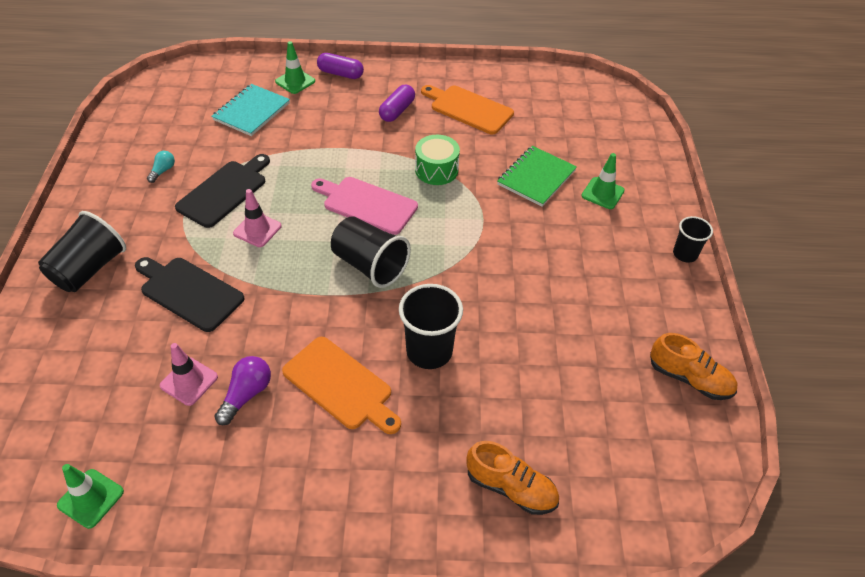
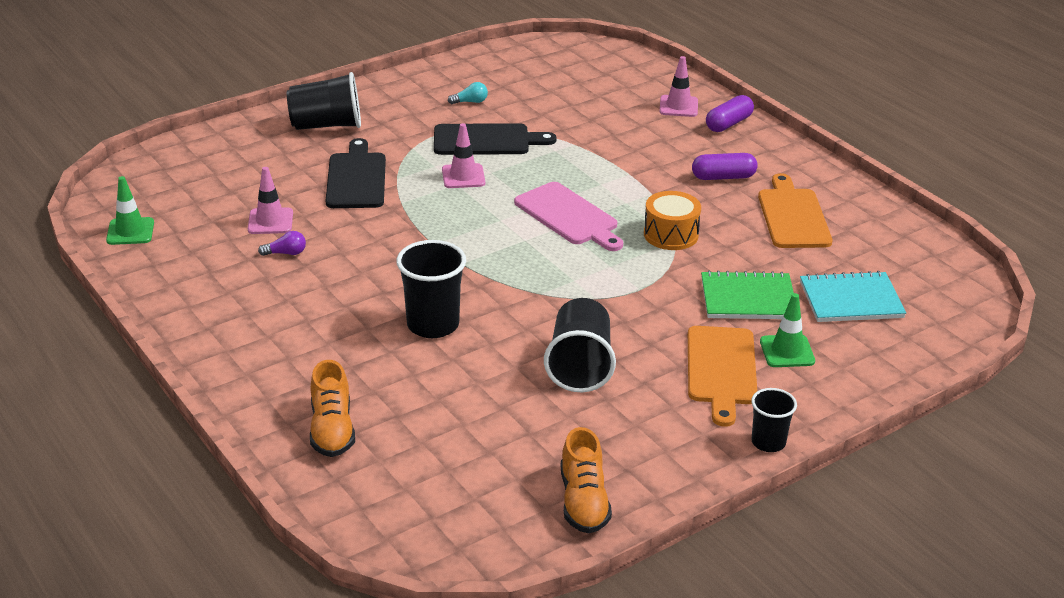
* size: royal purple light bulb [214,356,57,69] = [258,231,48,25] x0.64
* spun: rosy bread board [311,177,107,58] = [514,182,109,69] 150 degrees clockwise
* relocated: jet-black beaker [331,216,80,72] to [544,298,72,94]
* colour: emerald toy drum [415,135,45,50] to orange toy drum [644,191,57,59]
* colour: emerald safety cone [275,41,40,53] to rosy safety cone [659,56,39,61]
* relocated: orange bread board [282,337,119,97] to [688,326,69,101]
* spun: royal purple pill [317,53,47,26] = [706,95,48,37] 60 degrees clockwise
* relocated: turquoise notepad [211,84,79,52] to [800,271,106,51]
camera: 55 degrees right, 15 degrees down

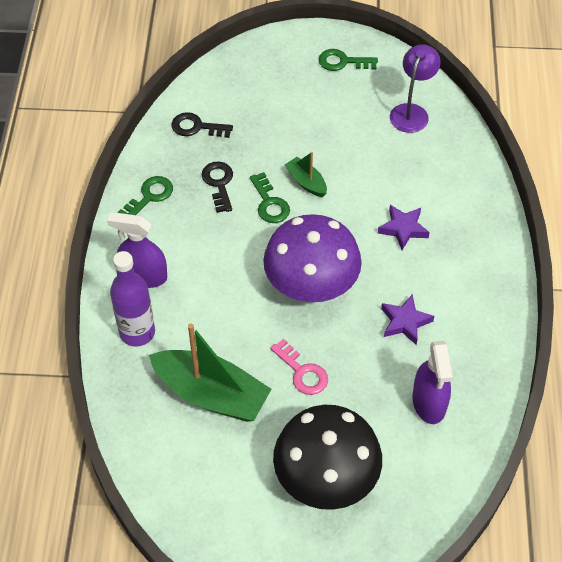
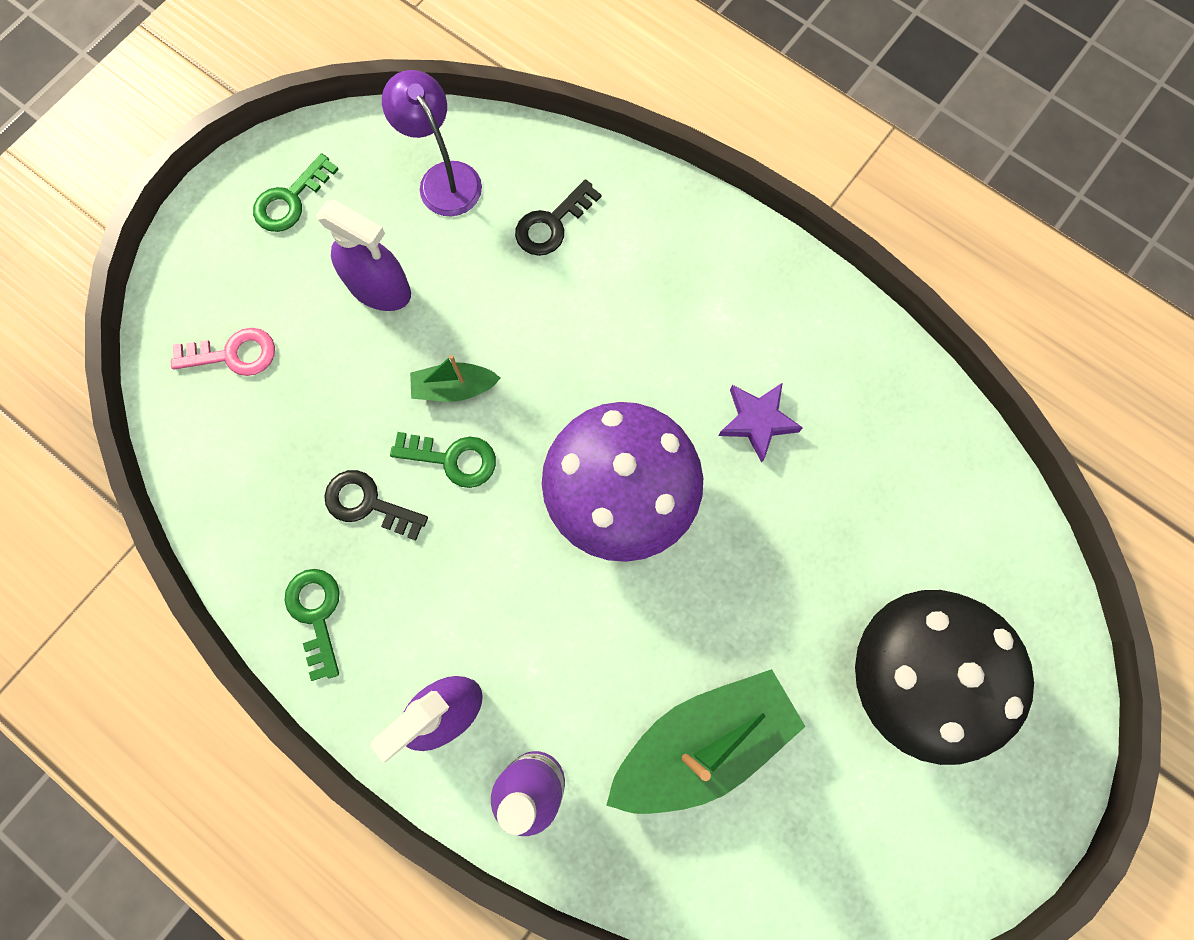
* relocated: rosy key [270,338,58,57] to [171,328,104,48]
* relocated: royal purple spray cleaner [412,341,41,83] to [316,200,95,111]
* relocated: jet-black key [172,112,61,26] to [515,179,86,77]
* missing: royal purple star [378,205,52,45]
camera: 55 degrees left, 20 degrees up

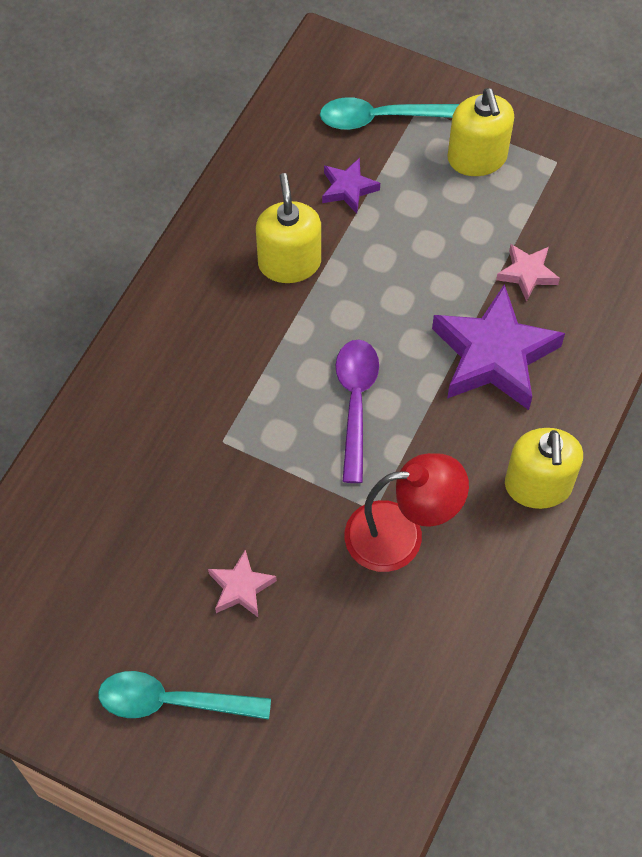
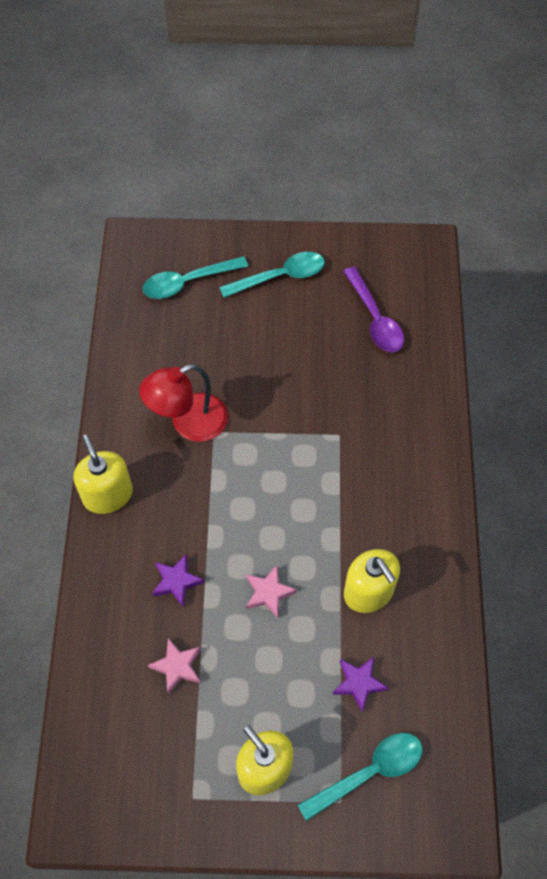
* appeared: turquoise teaspoon [143,256,105,43]
* size: royal purple star [432,284,133,126] = [152,554,52,53] x0.49
* relocated: rosy star [208,550,69,67] to [246,565,51,53]
* relocated: royal purple teaspoon [336,340,43,143] to [343,266,61,86]
camera: 155 degrees right, 0 degrees up

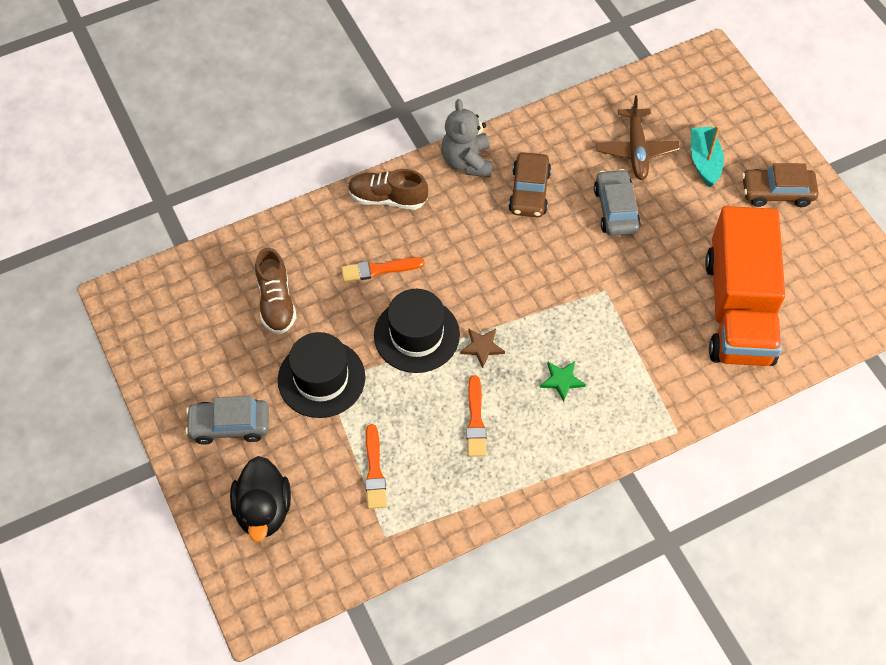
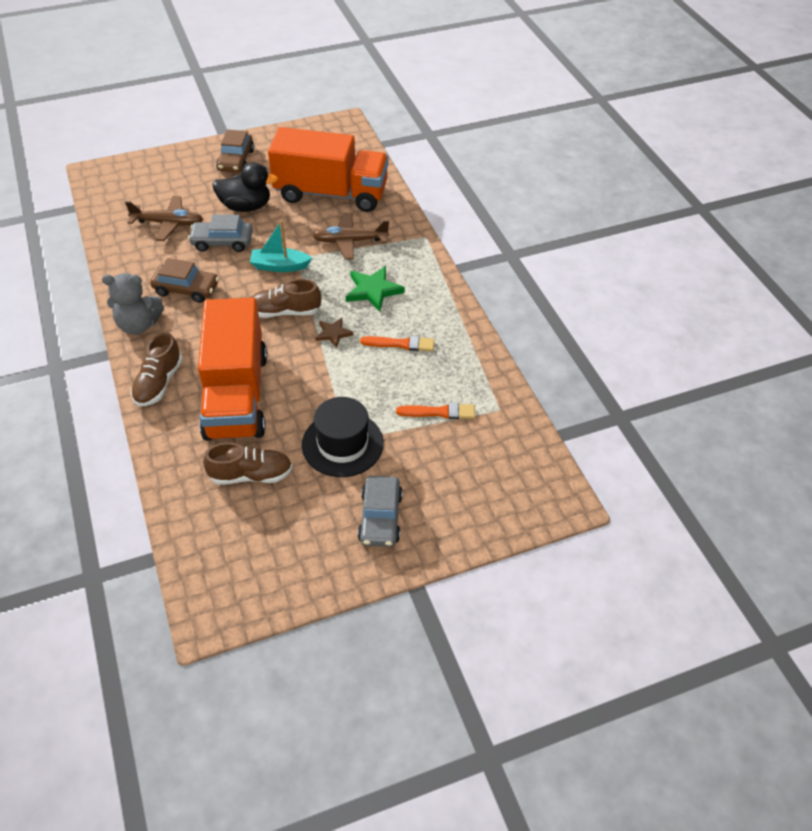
* exchanged: orange paintbrush [341,257,83,25] to orange truck [198,298,69,143]
* relocated: jet-black toy duck [230,456,61,86] to [212,162,66,50]
* relocated: turquoise boat [691,126,33,61] to [250,220,62,52]
* appeared: russet shoe [251,279,70,39]
* appeared: russet aeroplane [312,213,77,47]
* size: emerald star [540,361,46,41] = [346,266,59,46] x1.63
* missing: jet-black top hat [374,289,86,84]
camera: 85 degrees left, 10 degrees down

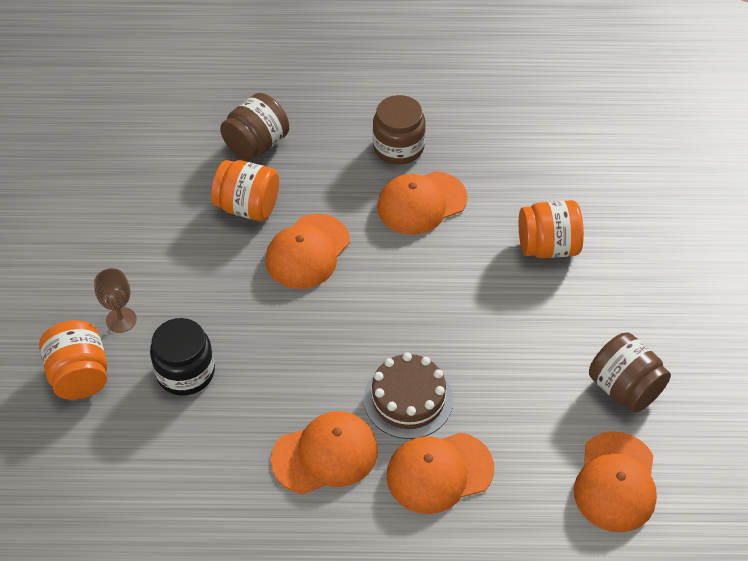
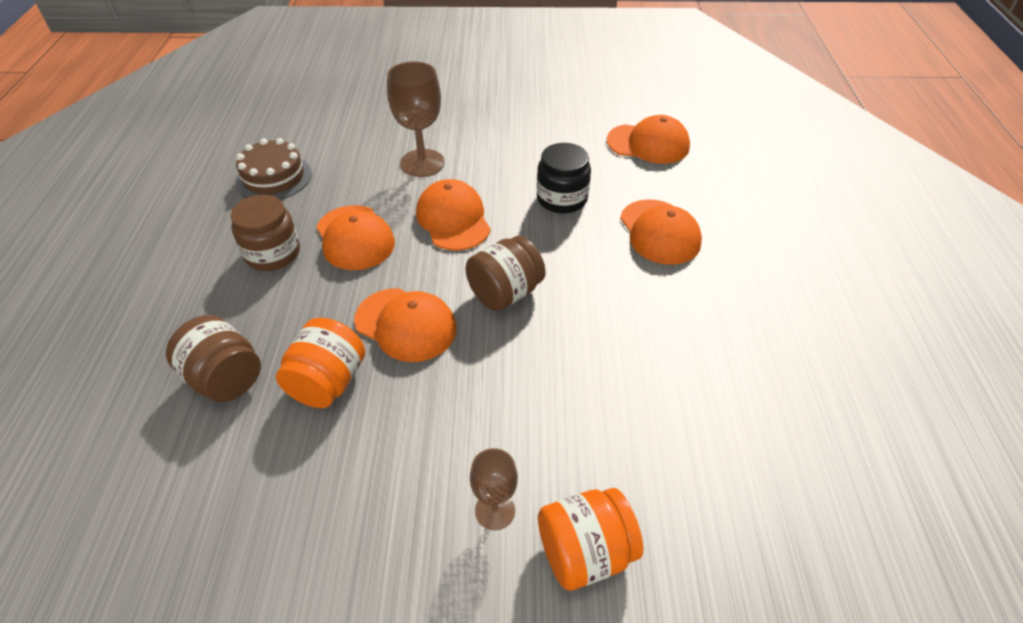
* relocated: russet cake [364,352,89,87] to [235,138,77,62]
* exchanged: orange jam jar [519,200,65,58] to russet goblet [387,61,57,116]
* relocated: orange cap [271,411,107,83] to [416,179,75,72]
* relocated: russet jam jar [589,332,82,80] to [465,236,81,75]
* relocated: jet-black jam jar [150,318,65,78] to [537,143,54,70]
camera: 90 degrees left, 5 degrees down

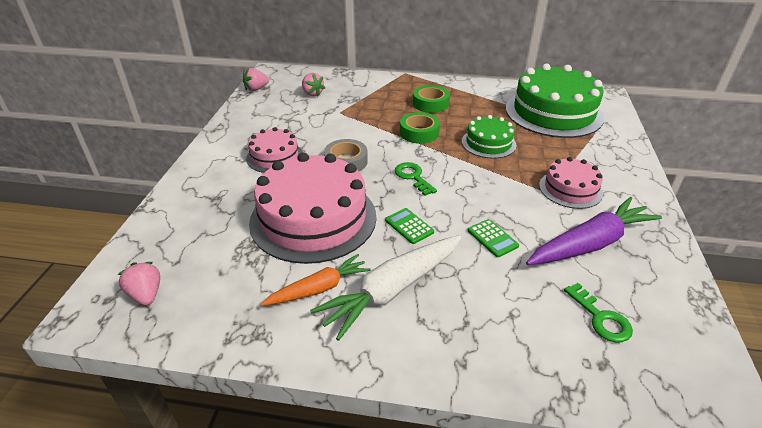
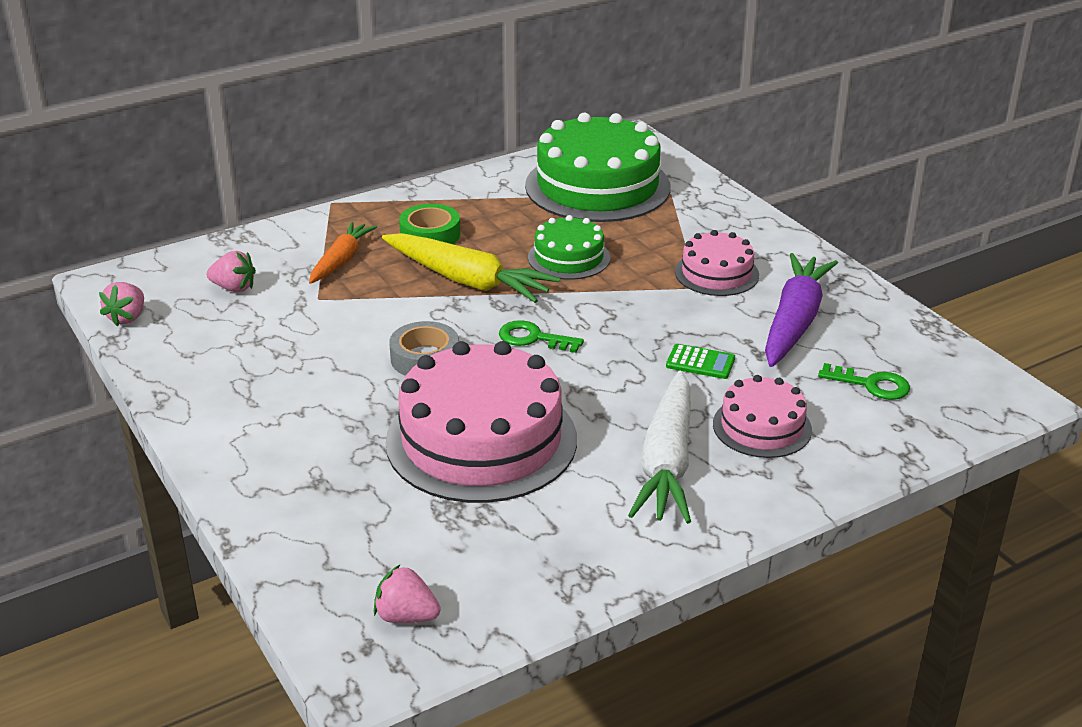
* relocated: orange toy carrot [261,254,110,52] to [309,221,68,63]
* exchanged: emerald tape [400,112,40,32] to yellow toy carrot [382,233,178,70]
* relocated: rosy cake [246,127,57,46] to [713,375,99,83]
* missing: emerald pocket calculator [385,208,49,36]
camera: 40 degrees left, 5 degrees down

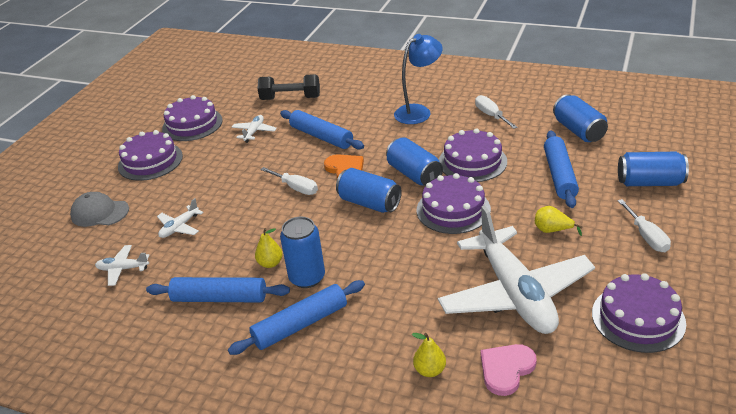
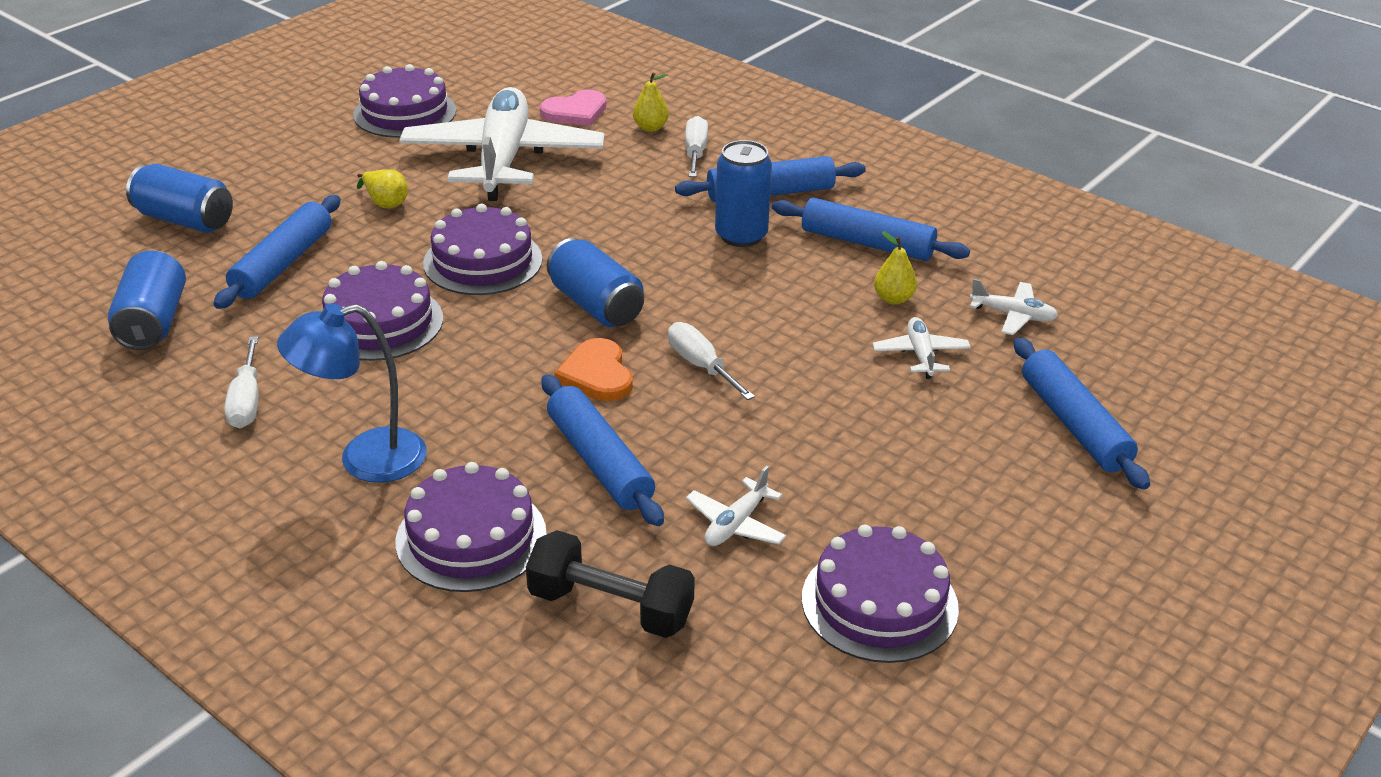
* relocated: royal purple cake [118,130,65,51] to [395,462,151,130]
* relocated: snow-white flat screwdriver [618,199,53,53] to [685,116,23,61]
* spun: snow-white aeroplane [157,198,47,40] = [873,317,98,62] 60 degrees counterclockwise
* relocated: yellow pear fruit [255,228,28,40] to [874,231,43,74]
* exchanged: ash-grey cap [70,192,59,35] to royal blue rolling pin [1014,337,136,153]
* missing: royal blue soda can [386,137,57,49]
camera: 165 degrees left, 0 degrees up

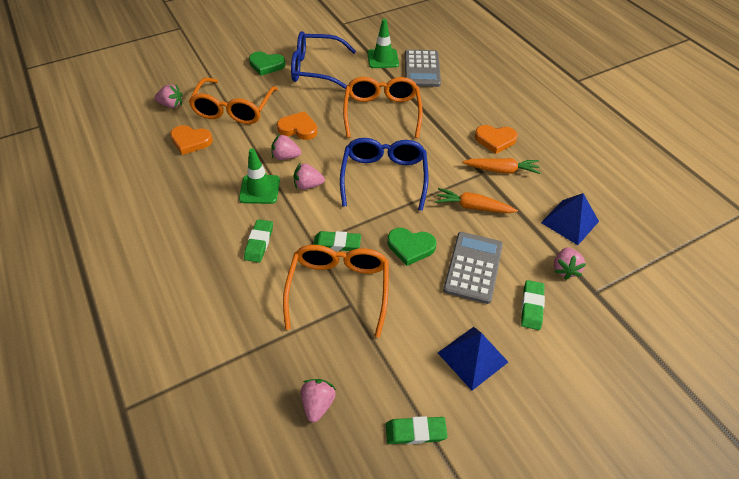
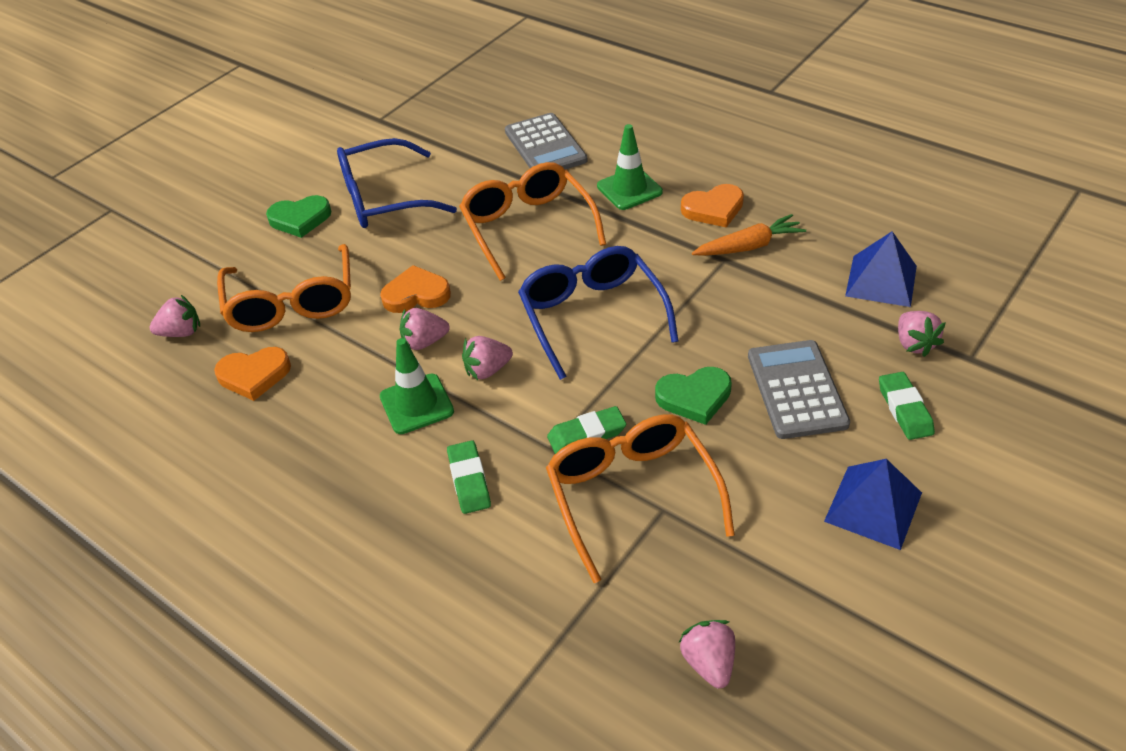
* relocated: emerald safety cone [367,19,32,49] to [597,124,66,86]
* missing: emerald eraser [386,416,62,28]
* missing: orange toy carrot [435,188,83,25]
camera: 20 degrees left, 5 degrees down

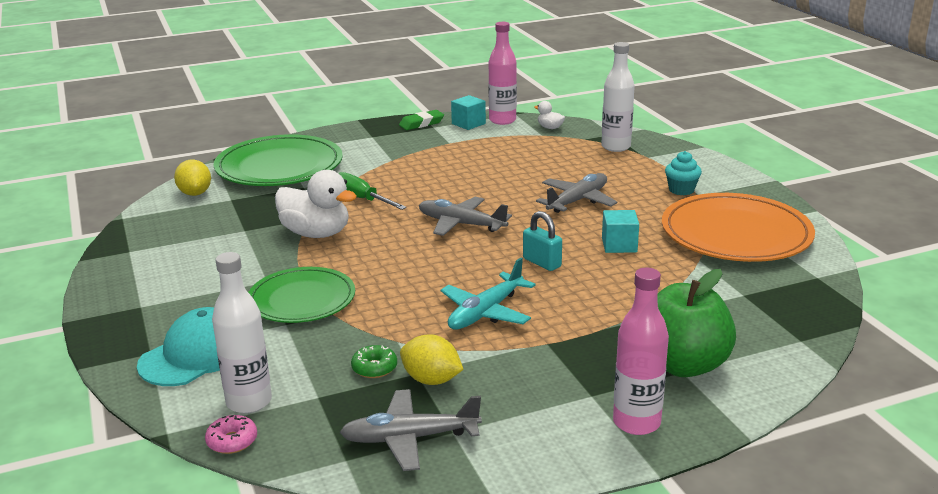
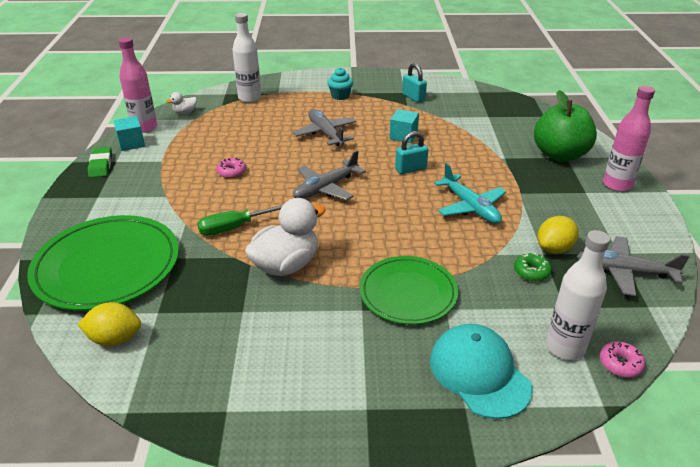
* appeared: rosy glazed donut [216,158,30,20]
* exchanged: orange dinner plate [662,193,153,69] to turquoise lock [402,63,25,39]
* spun: ash-grey aeroplane [339,389,143,82] = [577,236,113,60] 90 degrees clockwise
camera: 70 degrees left, 10 degrees up

